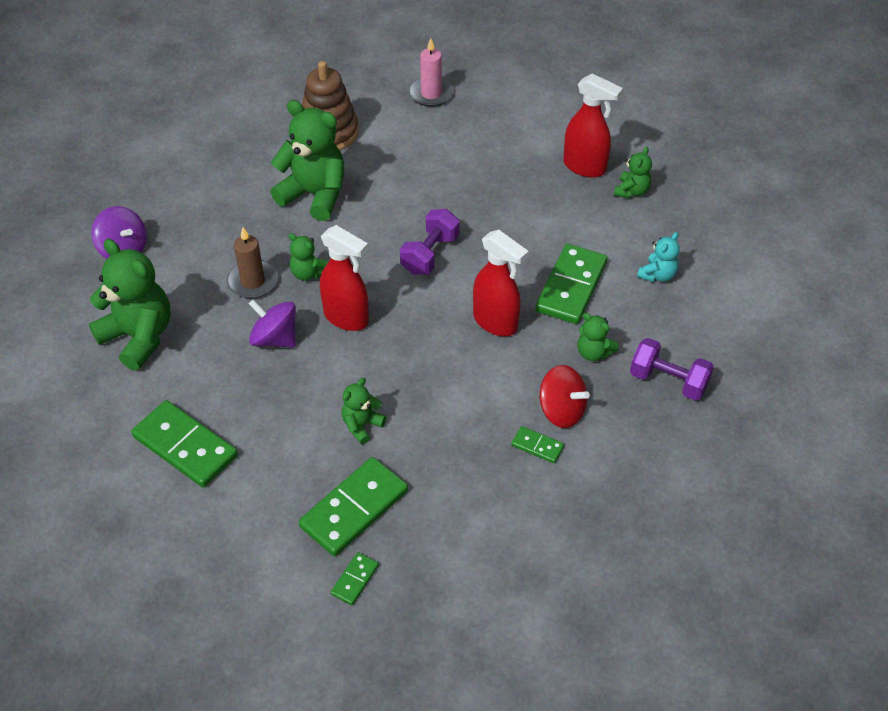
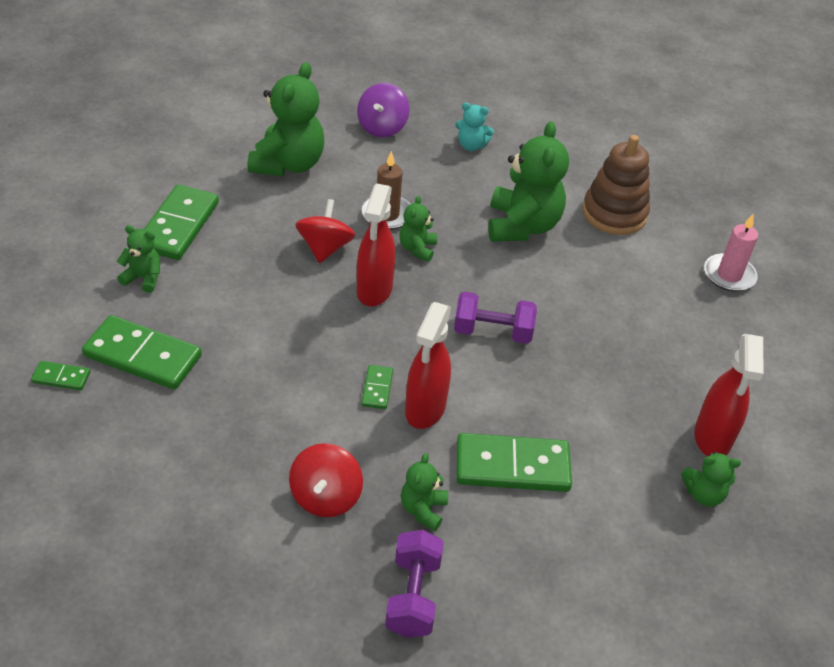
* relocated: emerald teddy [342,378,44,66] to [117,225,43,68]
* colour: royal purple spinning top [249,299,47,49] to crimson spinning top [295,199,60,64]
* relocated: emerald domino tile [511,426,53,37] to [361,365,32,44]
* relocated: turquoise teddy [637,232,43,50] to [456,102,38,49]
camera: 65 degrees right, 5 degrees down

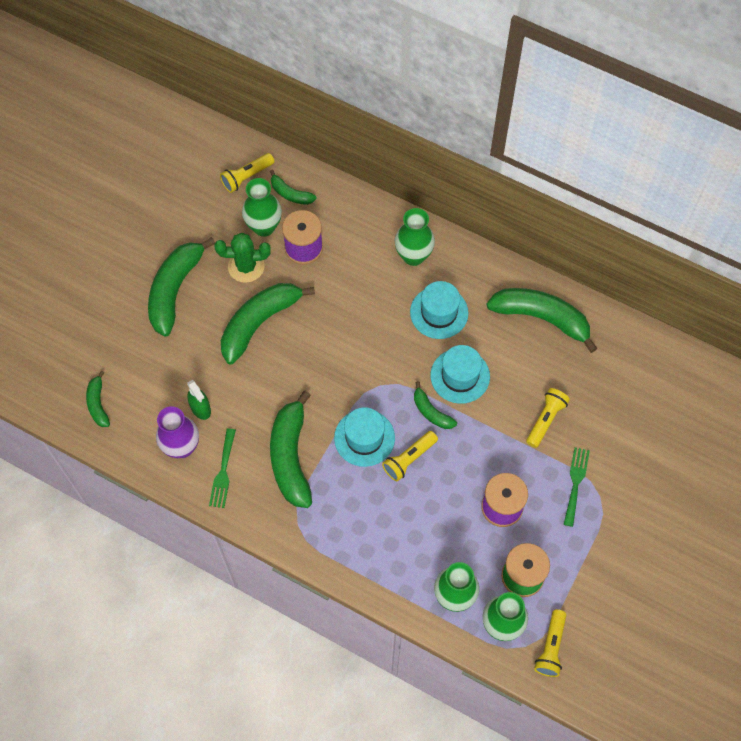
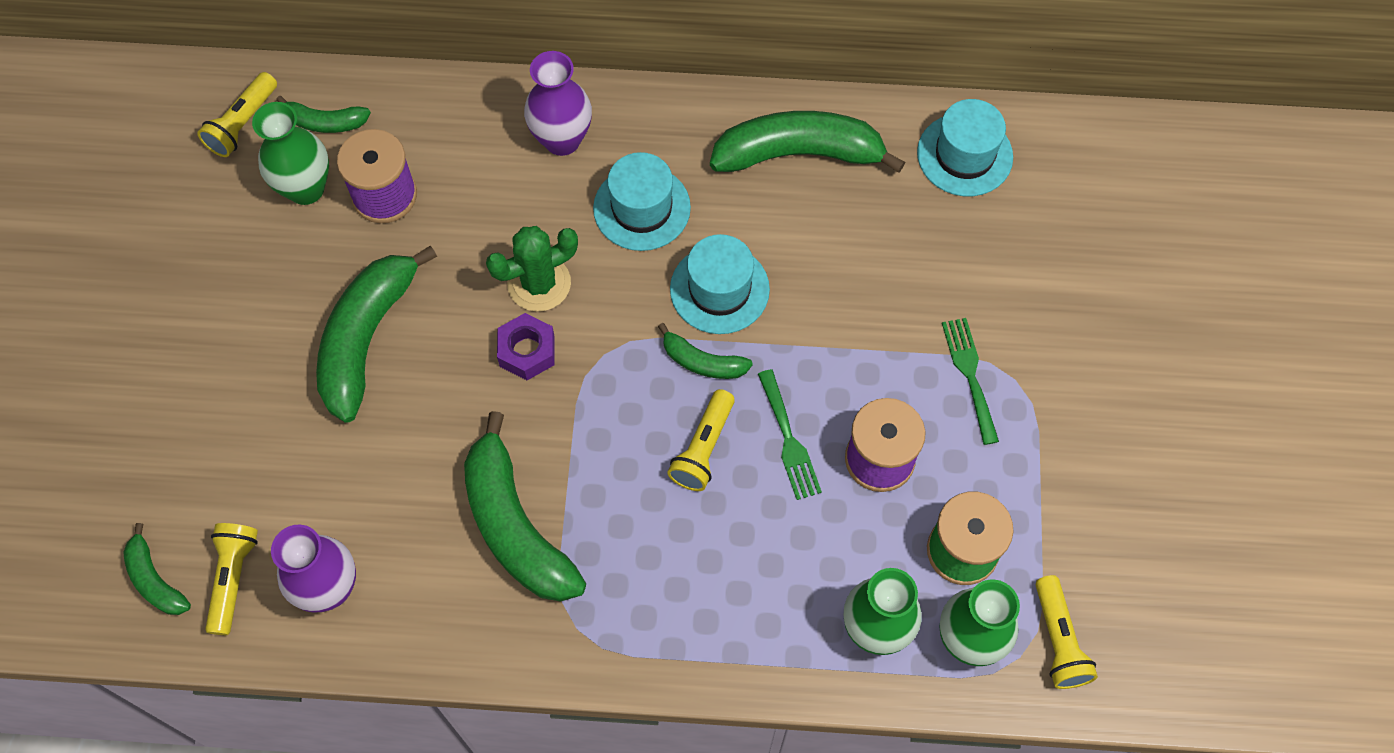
* relocated: yellow flashlight [526,388,44,60] to [205,523,53,112]
* relocated: emerald saguaro cactus [214,233,57,50] to [486,226,92,86]
* appeared: royal purple nut [497,313,58,67]
* colour: emerald vase [395,208,40,58] to royal purple vase [524,51,68,105]
* relocated: emerald dinner fork [209,428,27,80] to [758,369,64,131]
* relocated: turquoise top hat [334,407,61,60] to [917,99,96,97]
* missing: emerald toy banana [148,237,67,99]
* missing: emerald spray cleaner [187,380,24,40]
camera: 25 degrees left, 0 degrees up

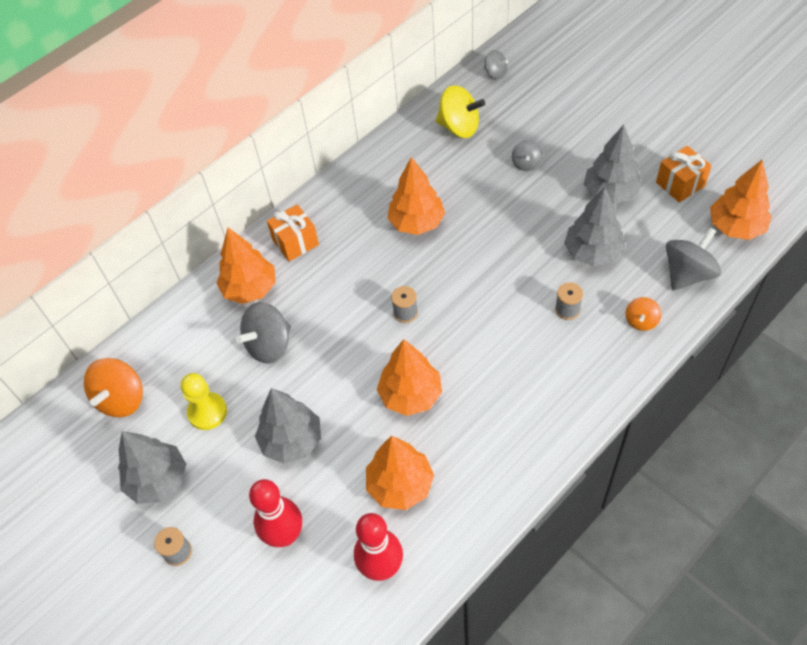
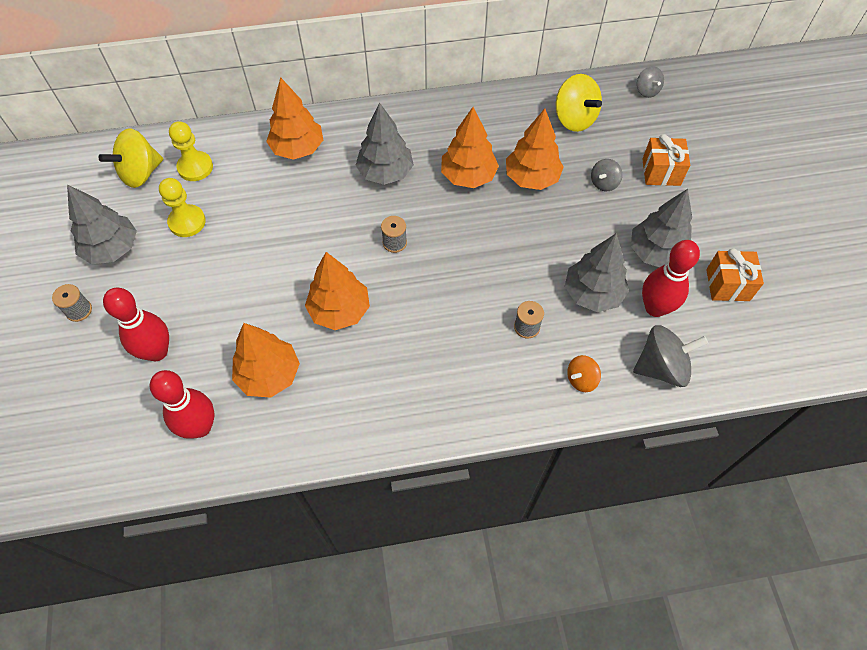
* colour: orange spinning top [84,358,59,59] to yellow spinning top [98,128,65,60]
* appeared: yellow pawn [169,121,44,60]
* relocated: ash-grey fir tree [255,388,66,76] to [355,102,59,83]
* relocated: orange fir tree [710,160,62,80] to [506,109,58,81]
* relocated: orange gift [267,204,52,57] to [642,134,48,52]
* appeared: crimson skittle [642,240,58,77]
* missing: ash-grey spinning top [236,302,55,62]
camera: 30 degrees right, 5 degrees up

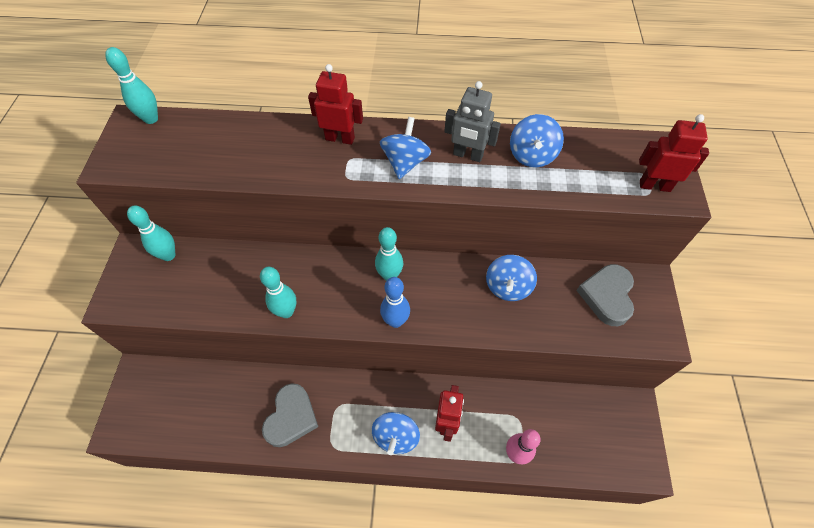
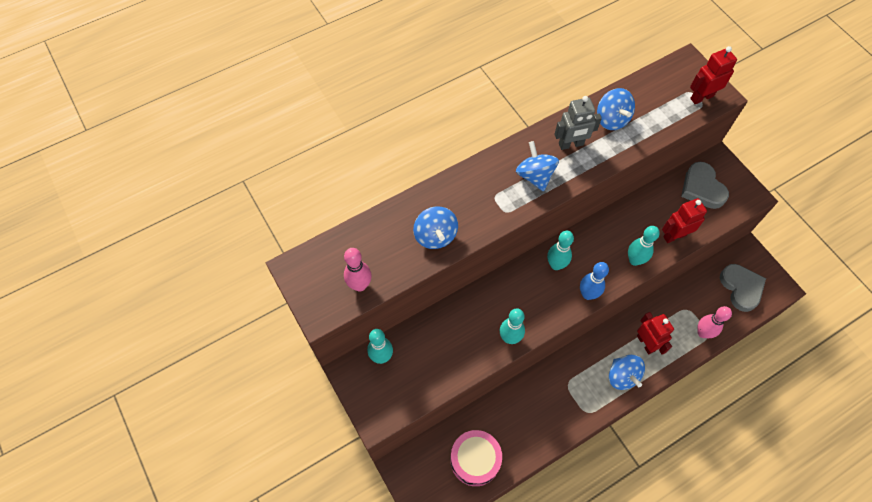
* appeared: rosy skittle [344,248,28,43]
* relocated: royal blue spinning top [486,255,51,46] to [413,206,45,43]
* appeared: rosy toy drum [450,430,52,56]
* relocated: turquoise skittle [105,47,53,77] to [628,226,32,40]
* relocated: crimson robot figure [308,64,55,81] to [662,198,45,45]
* relocated: ash-grey love heart [262,383,56,64] to [720,264,46,48]
camera: 35 degrees left, 5 degrees up

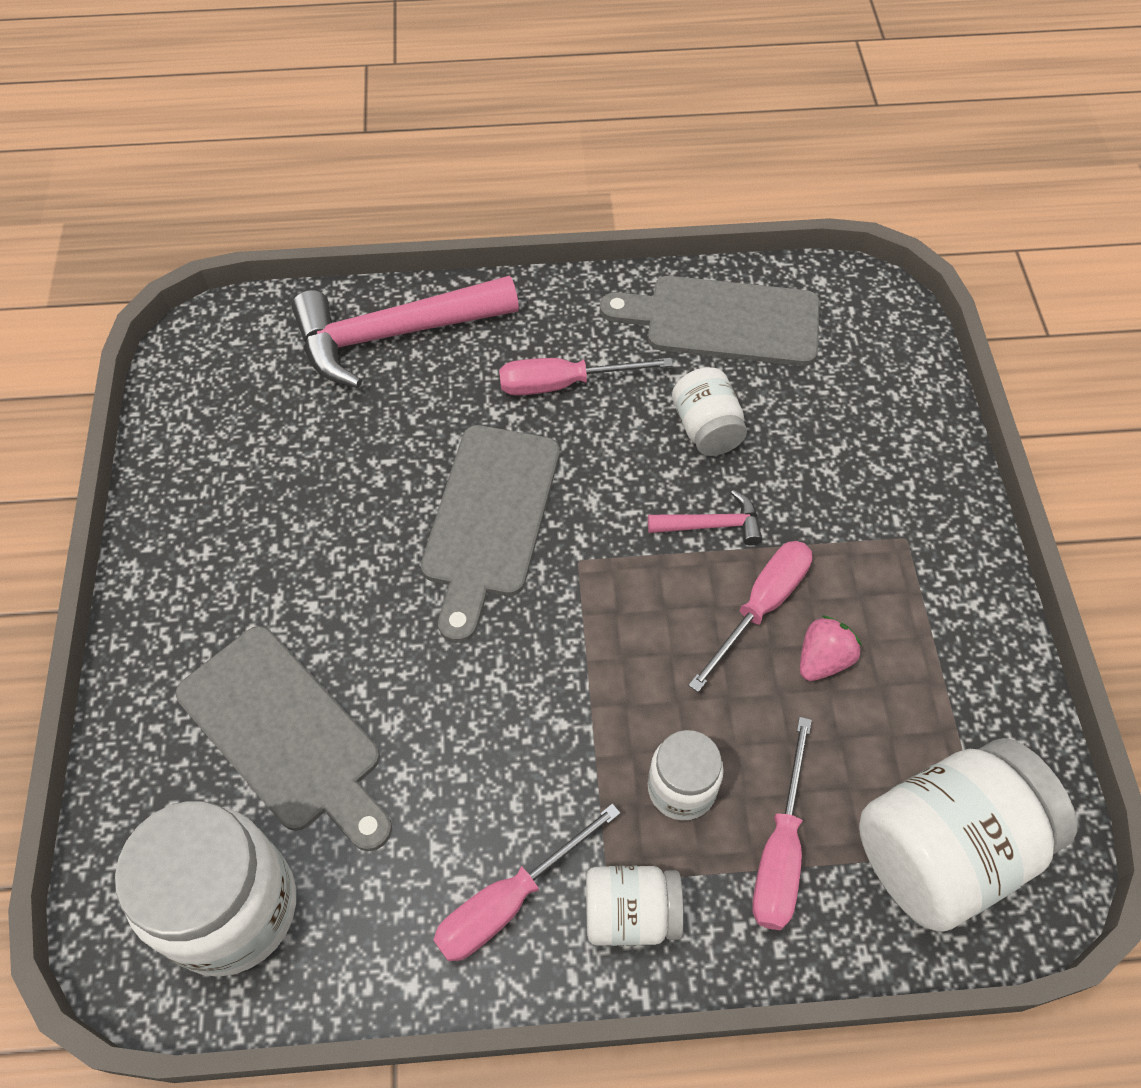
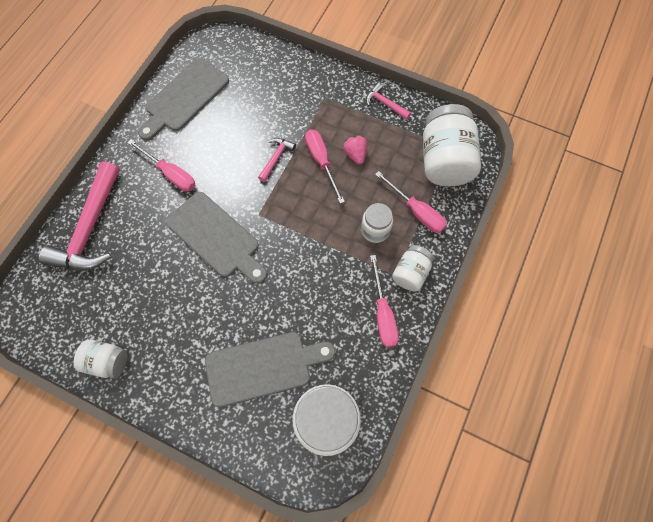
* relocated: snow-white jam jar [672,367,75,89] to [74,339,53,39]
* spun: rosy flat screwdriver [499,358,174,38] = [128,140,67,52] 75 degrees counterclockwise
* appeared: rosy claw hammer [366,83,45,37]
camera: 60 degrees left, 10 degrees up

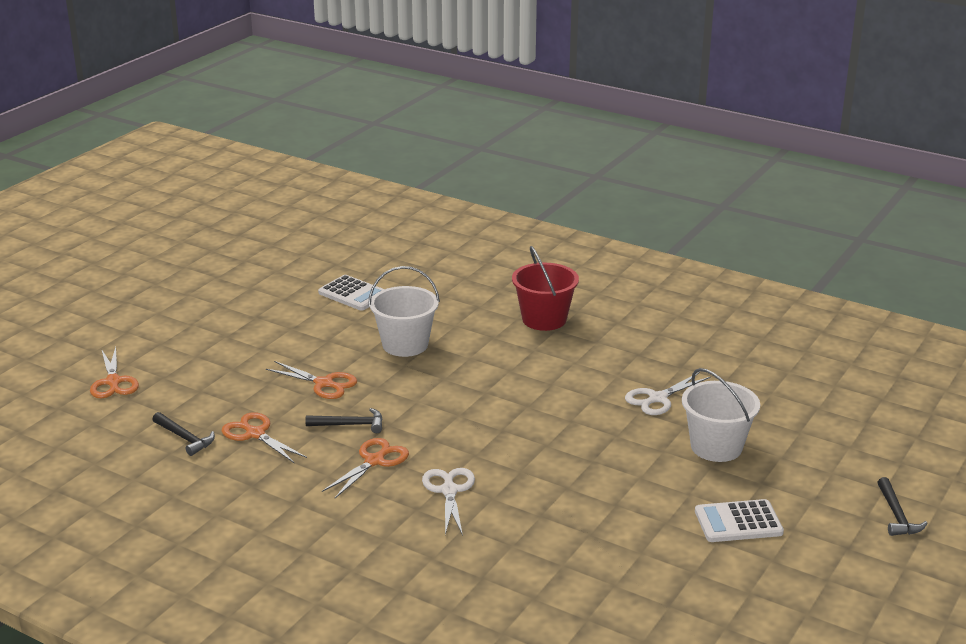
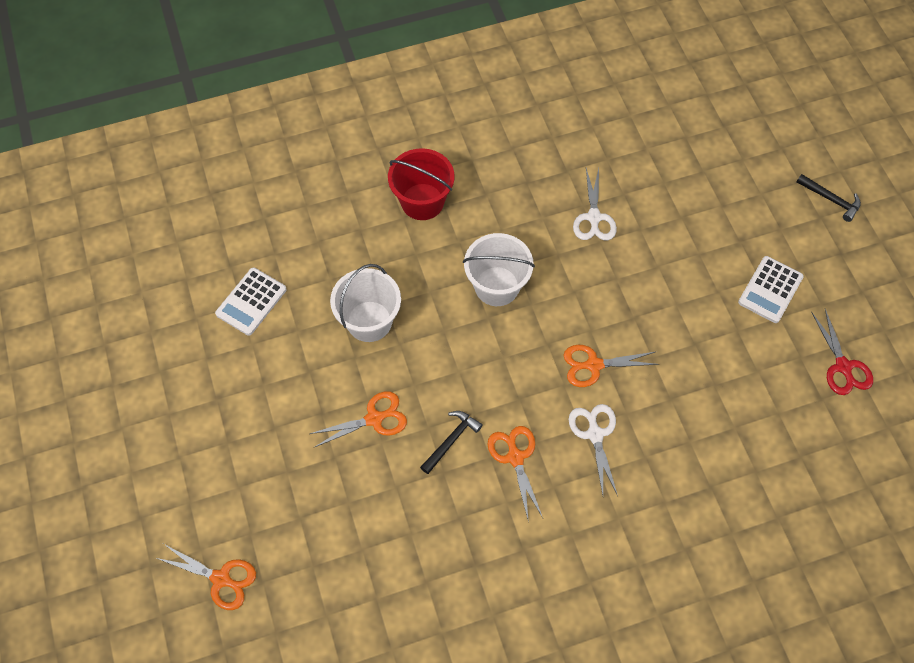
* spun: snow-white pocket calculator [318,275,66,36] = [215,267,72,69] 135 degrees clockwise
* relocated: snow-white sand bucket [682,368,78,94] to [463,233,72,73]
* relocated: orange shears [222,412,85,52] to [563,345,96,42]
* spun: snow-white shears [422,468,53,68] = [569,404,49,92] 45 degrees clockwise
* appeared: crimson shears [811,309,62,86]
* missing: jet-black claw hammer [152,412,63,44]
camera: 50 degrees left, 35 degrees up

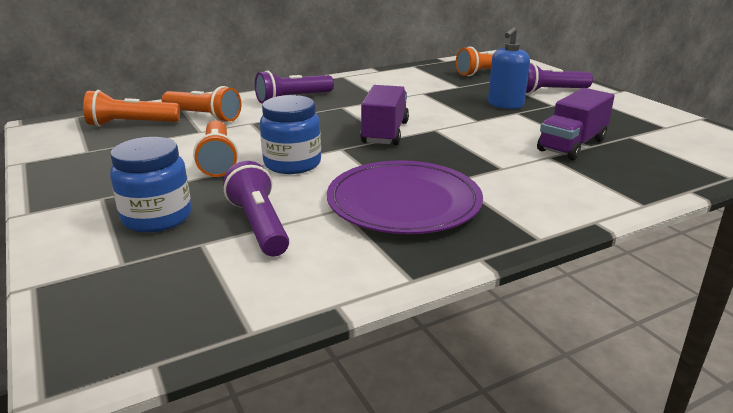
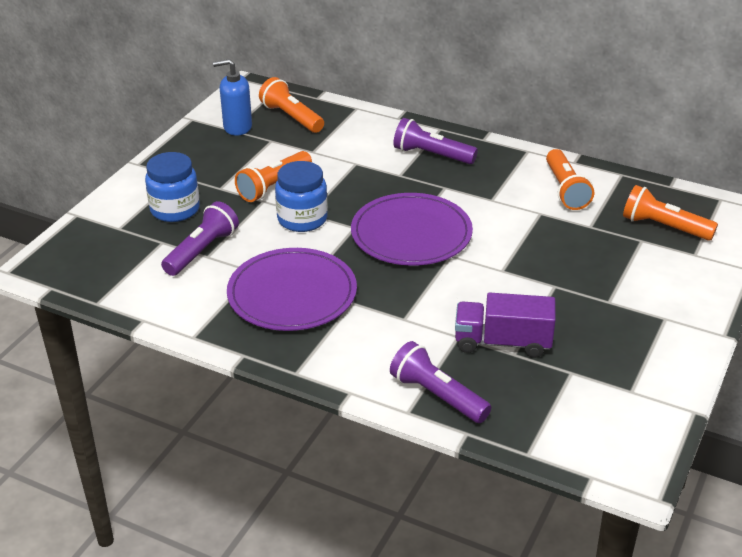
* relocated: royal blue pump bottle [488,27,42,82] to [213,59,39,77]
* exchanged: royal purple truck [360,85,49,60] to royal purple dinner plate [351,193,122,73]
* relocated: royal purple flashlight [526,62,67,32] to [390,341,101,82]
* relocated: orange flashlight [162,86,79,36] to [546,149,48,61]
camera: 55 degrees right, 10 degrees up

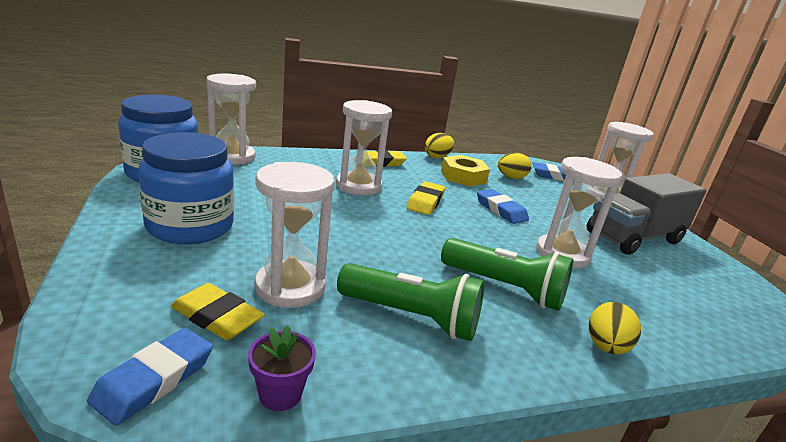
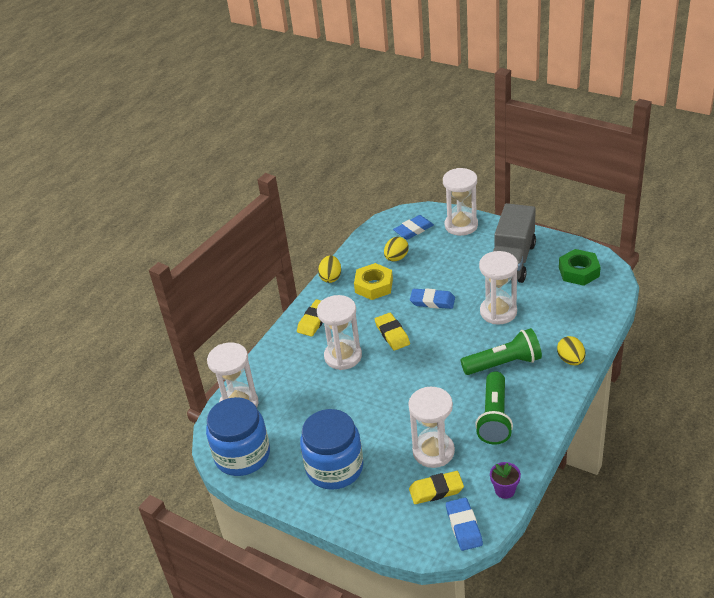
* spun: emerald flashlight [337,263,148,78] = [475,371,38,73] 120 degrees clockwise
* appeared: emerald nut [559,249,42,37]
camera: 35 degrees left, 15 degrees up

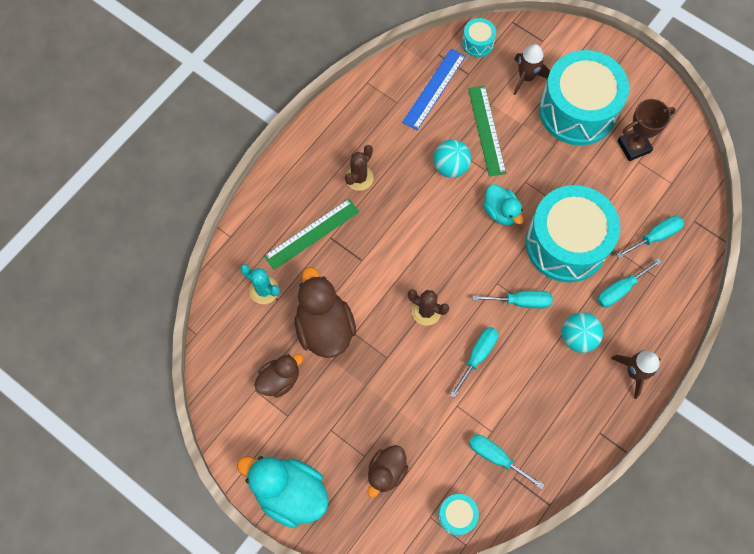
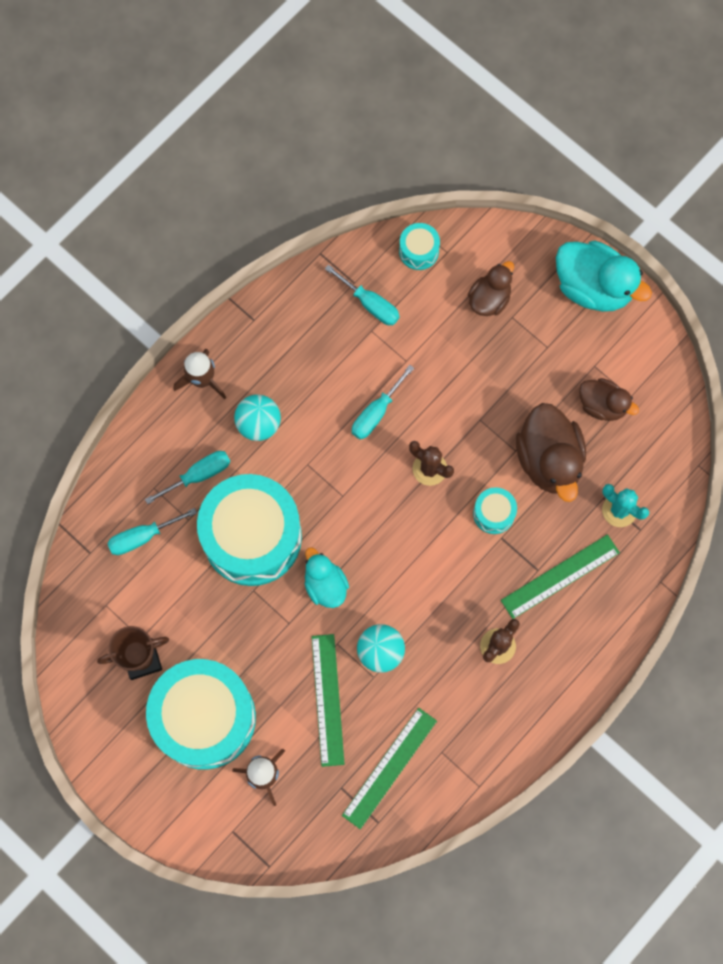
* colour: royal blue ruler [402,49,64,81] to emerald ruler [342,708,95,121]
* relocated: turquoise toy drum [462,18,34,39] to [473,487,44,47]
* spun: russet toy duck [254,354,49,44] = [579,378,60,43] 120 degrees counterclockwise
* missing: turquoise flat screwdriver [472,291,81,17]
camera: 175 degrees left, 5 degrees up

